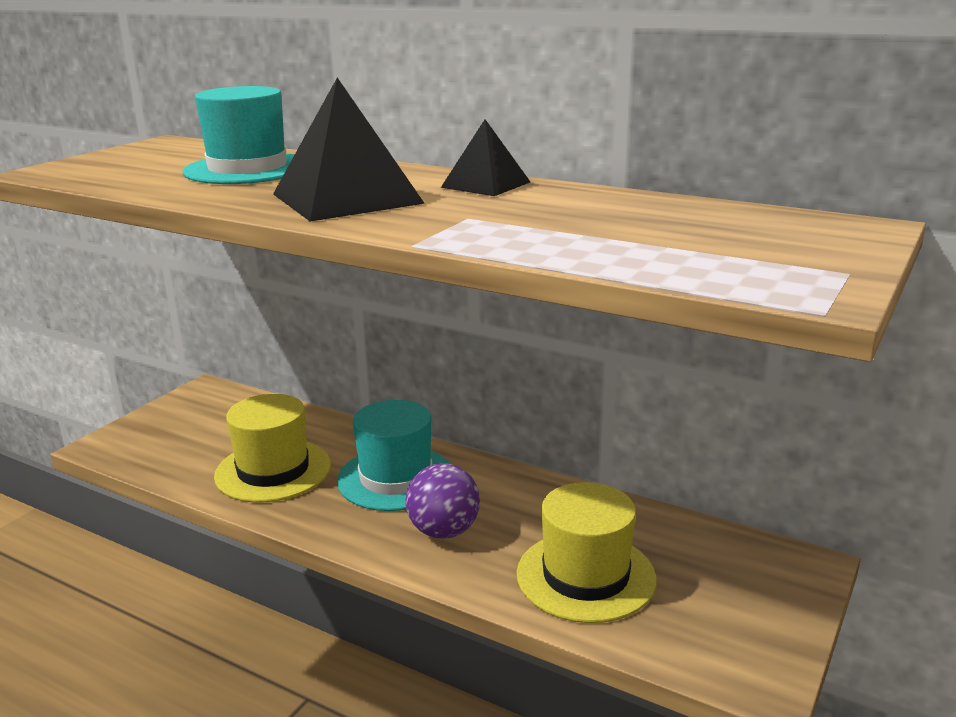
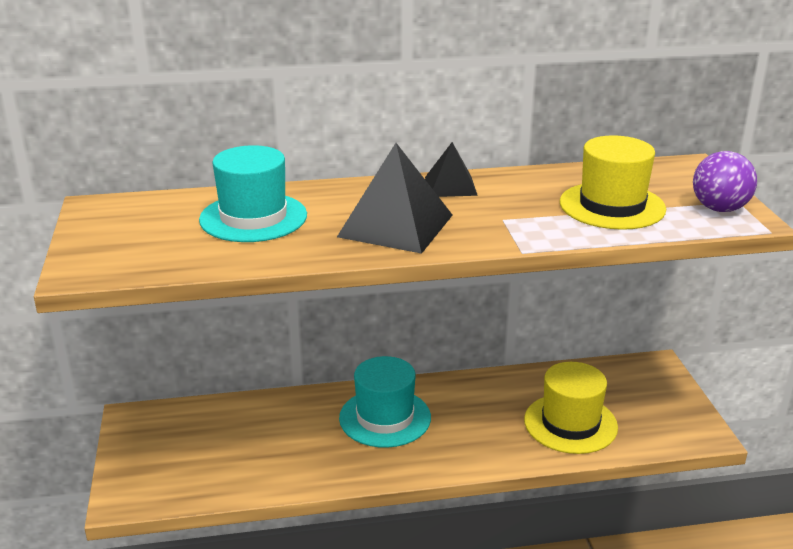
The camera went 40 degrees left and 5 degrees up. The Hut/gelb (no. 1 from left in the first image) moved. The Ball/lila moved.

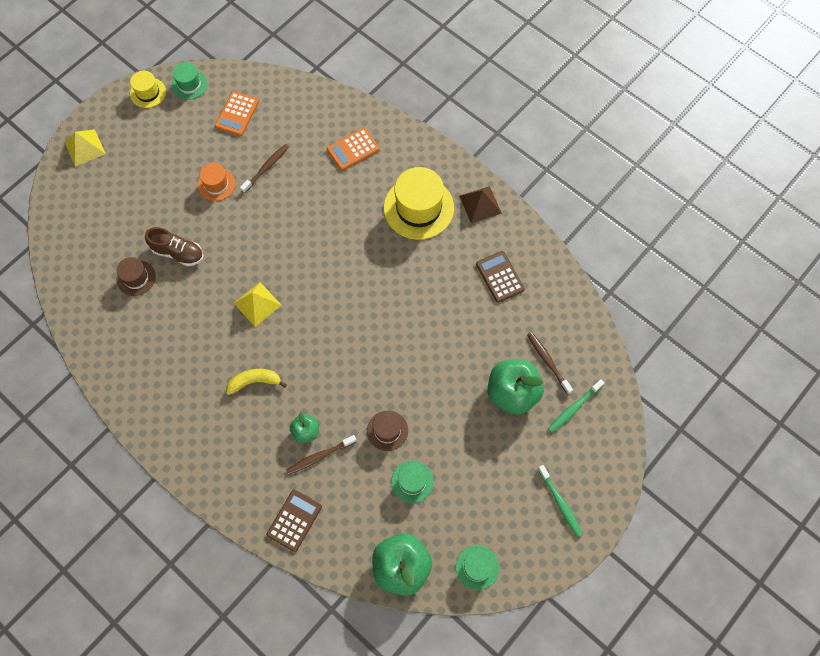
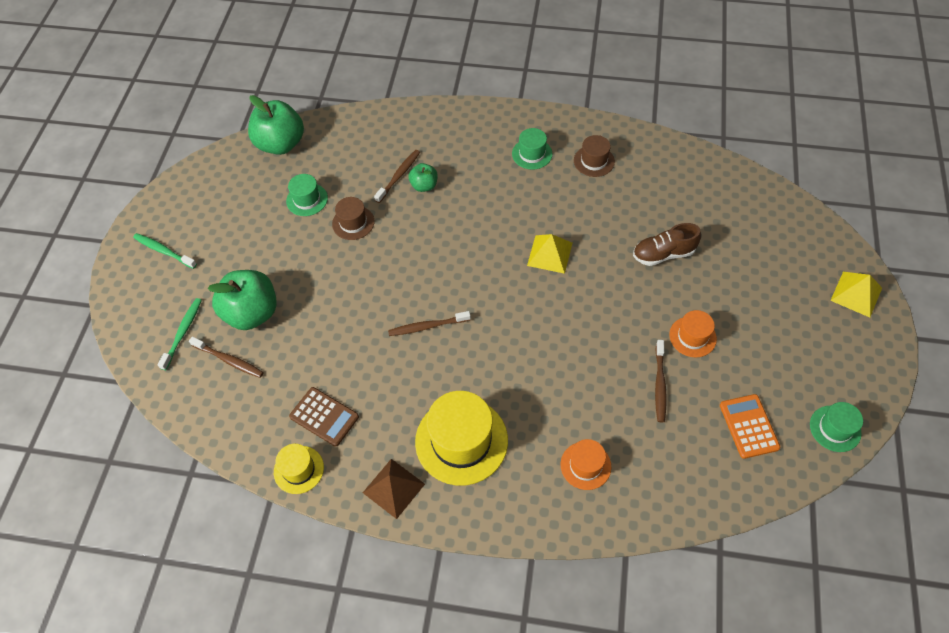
The camera went 150 degrees right and 10 degrees down. The Hut/braun (no. 1 from left in the first image) moved. The Hut/gelb (no. 1 from left) moved. The Banane/gelb disappeared. The Taschenrechner/braun (no. 1 from left) disappeared. The Taschenrechner/orange (no. 2 from left) was replaced by the Hut/orange (no. 1 from left). The Hut/grün (no. 3 from left in the first image) moved. The Zahnbürste/braun (no. 3 from left) appeared.

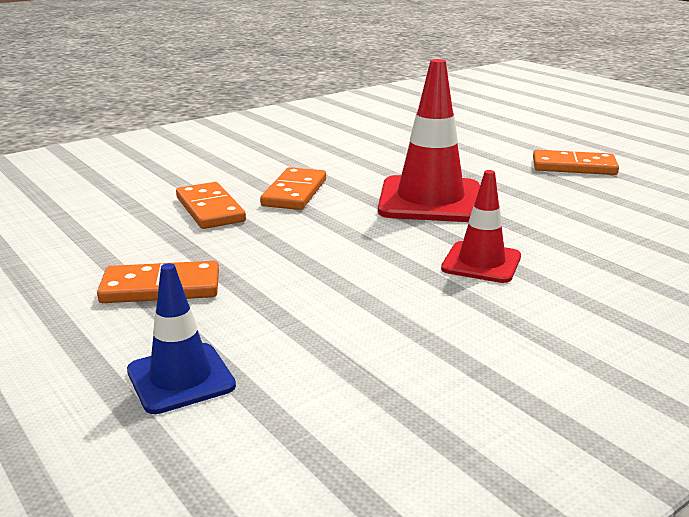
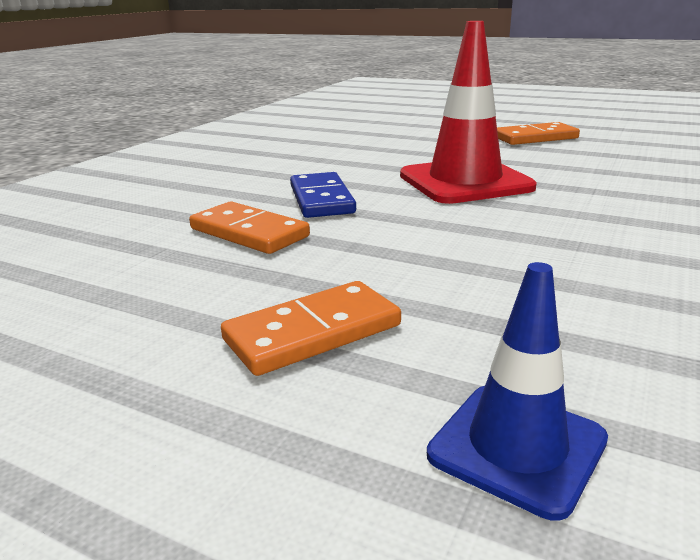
The camera went 25 degrees left and 0 degrees up. The Dominostein/orange (no. 3 from left) became the Dominostein/blau. The Leitkegel/rot (no. 2 from left) disappeared.

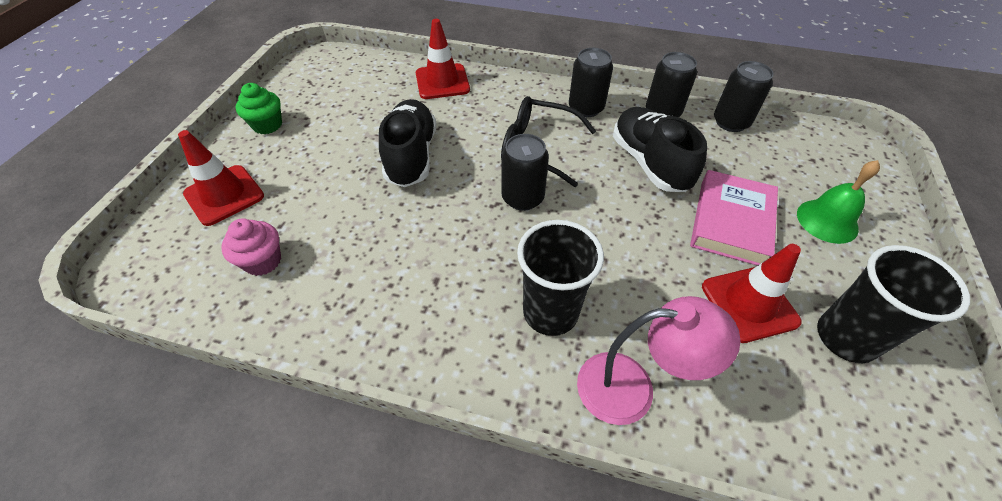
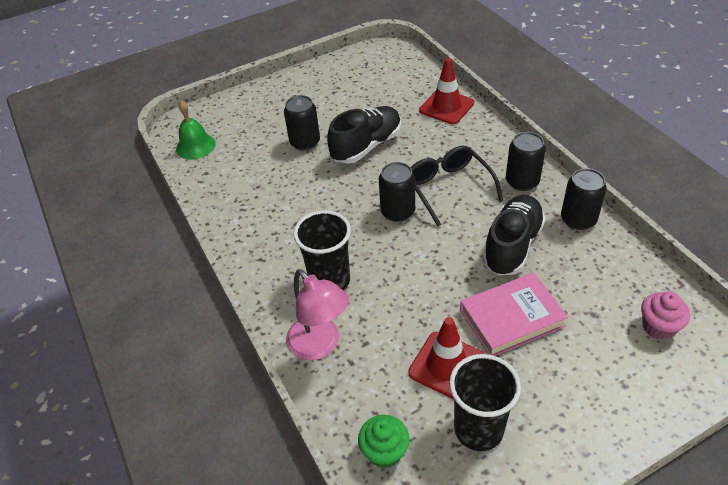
The camera went 50 degrees right and 5 degrees down. The Leitkegel/rot (no. 1 from left) disappeared. The Muffin/rosa moved. The Muffin/grün moved. The Dose/schwarz (no. 4 from left in the first image) moved. The Glocke/grün moved.

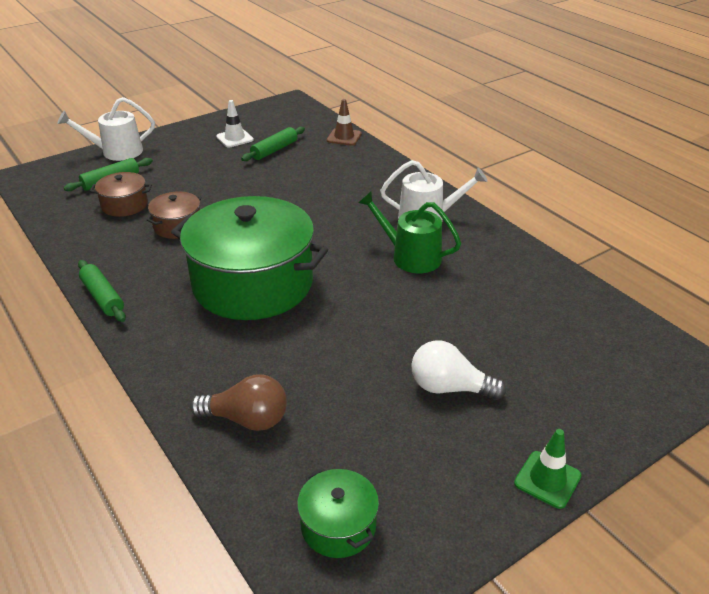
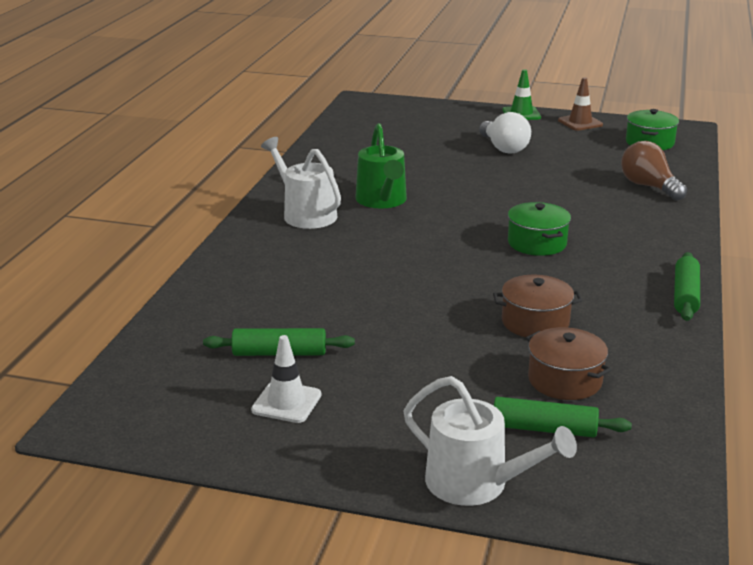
The camera went 130 degrees left and 10 degrees down. The Kochtopf/grün (no. 1 from left) changed to 0.44 times the size. The Leitkegel/braun moved.

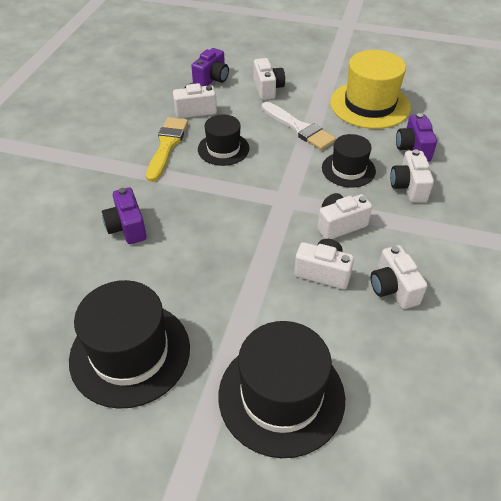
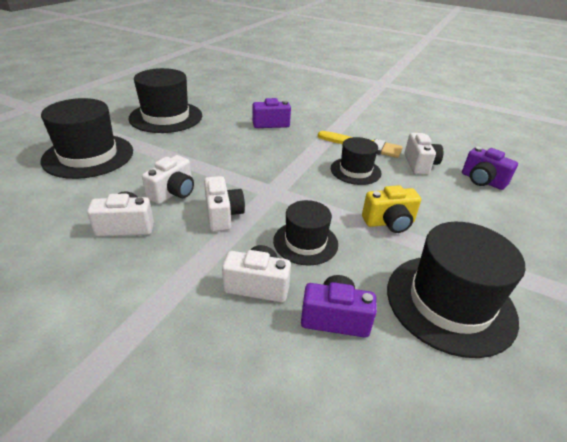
The camera went 100 degrees right and 10 degrees down. The Kamera/weiß (no. 2 from left) disappeared. The Pinsel/weiß was replaced by the Kamera/gelb. The Hut/gelb became the Hut/schwarz (no. 5 from left).

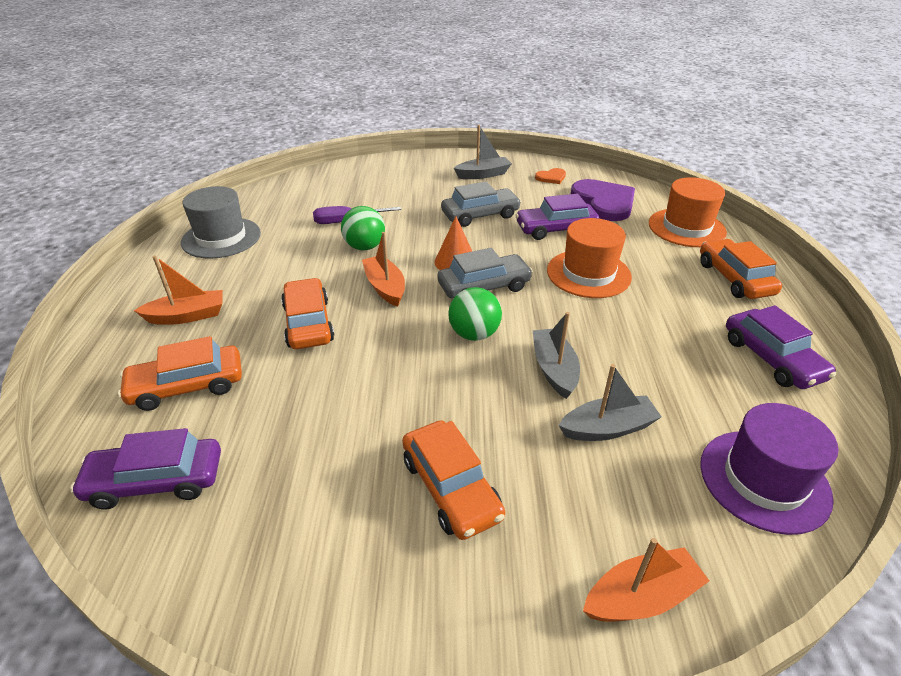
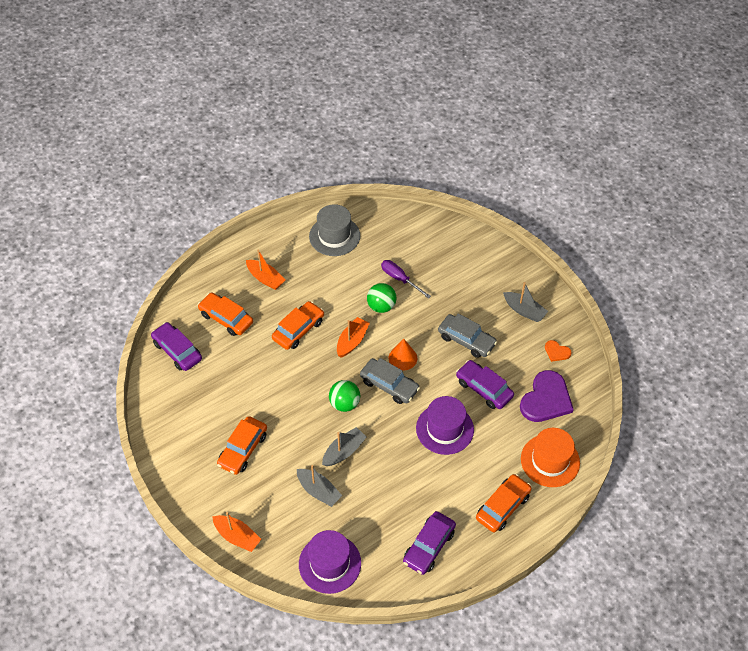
The camera went 55 degrees right and 15 degrees up. The Hut/orange (no. 1 from left) became the Hut/lila (no. 2 from left).

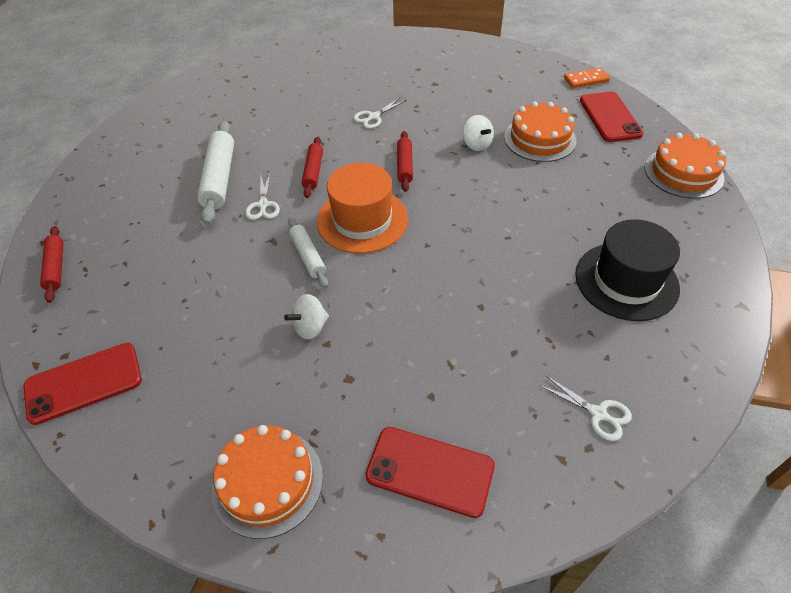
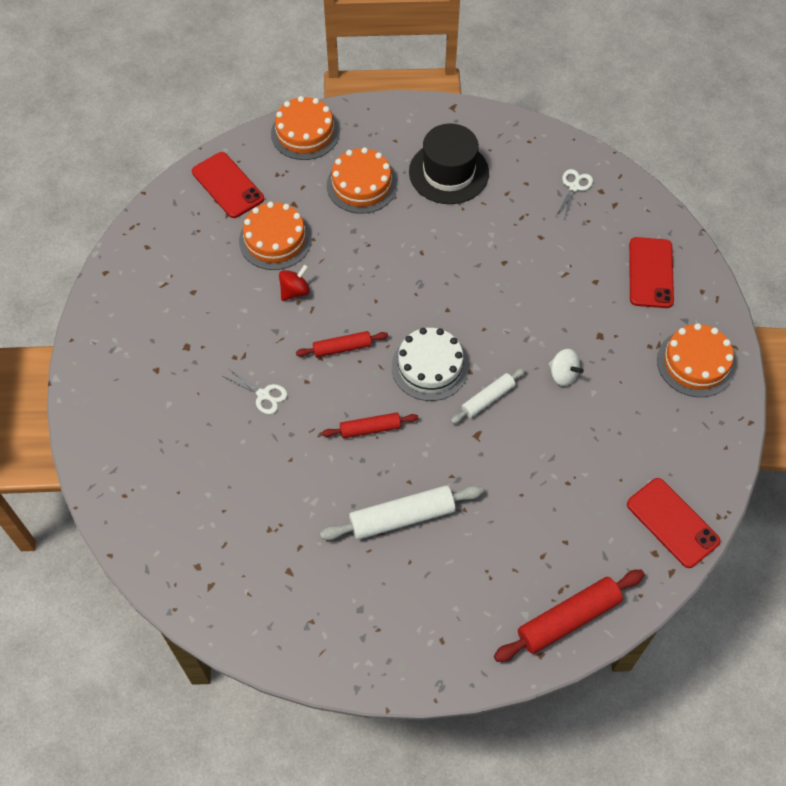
The camera went 105 degrees left and 10 degrees up. The Nudelholz/rot (no. 1 from left in the first image) changed to 1.66 times the size. The Schere/weiß (no. 1 from left) disappeared. The Hut/orange was replaced by the Kuchen/weiß. The Kreisel/weiß (no. 2 from left) became the Kreisel/rot. The Dominostein/orange disappeared. The Handy/rot (no. 3 from left in the first image) turned 75 degrees clockwise. The Kuchen/orange (no. 3 from left) appeared.

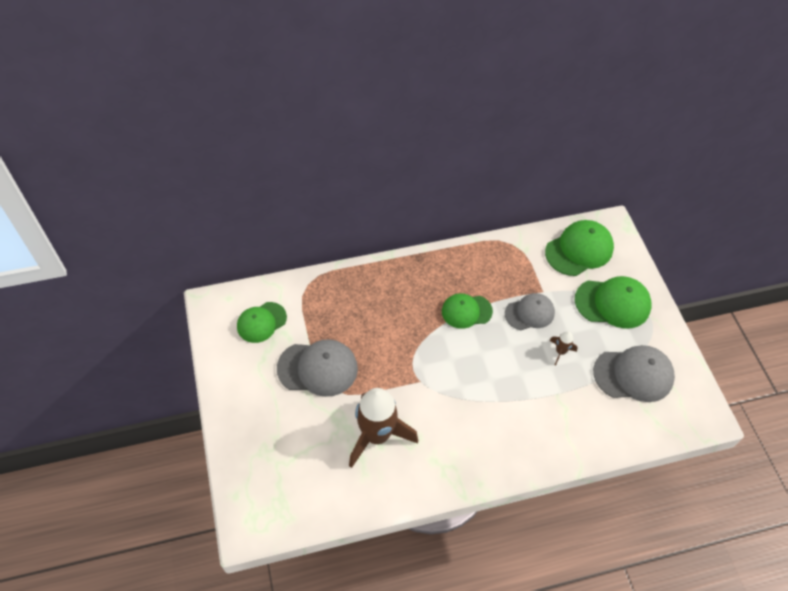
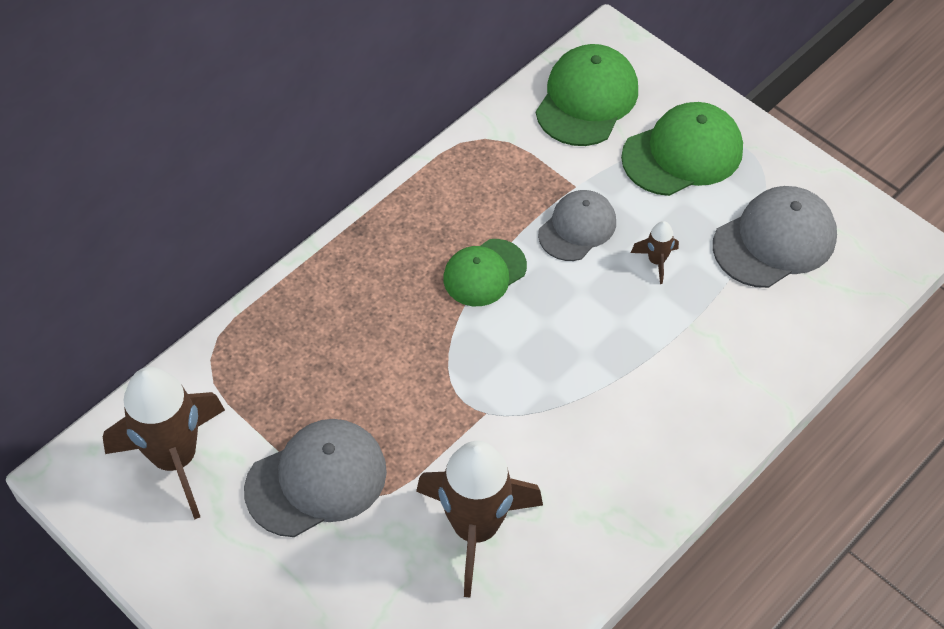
The camera went 30 degrees left and 0 degrees up. The Kappe/grün (no. 1 from left) was replaced by the Rakete/braun (no. 1 from left).

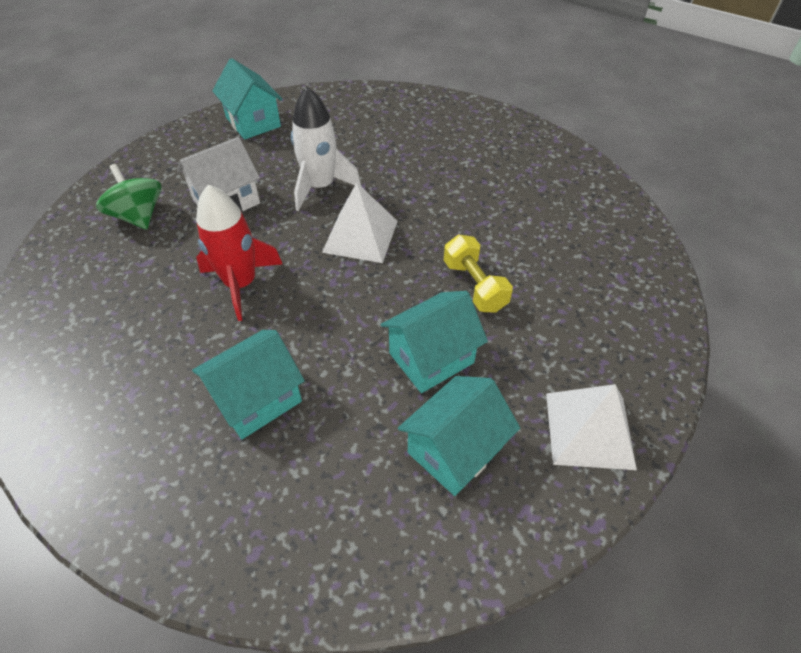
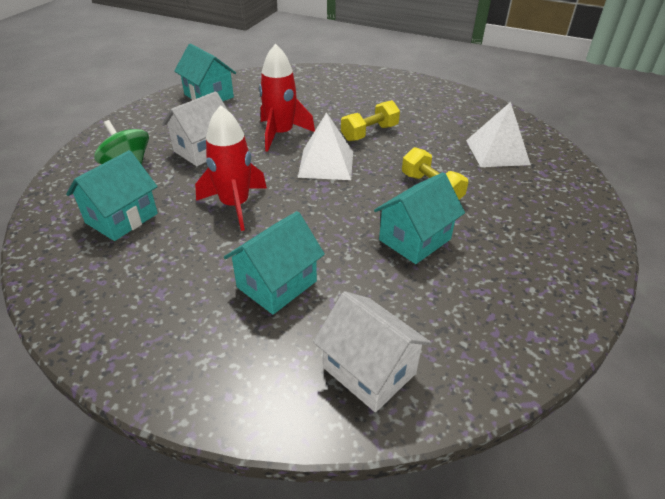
The camera went 10 degrees left and 10 degrees down. The Rakete/weiß became the Rakete/rot (no. 2 from left). The Haus/türkis (no. 4 from left in the first image) moved. The Pyramide/weiß (no. 2 from left) moved. The Haus/weiß (no. 2 from left) appeared. The Hantel/gelb (no. 1 from left) appeared.

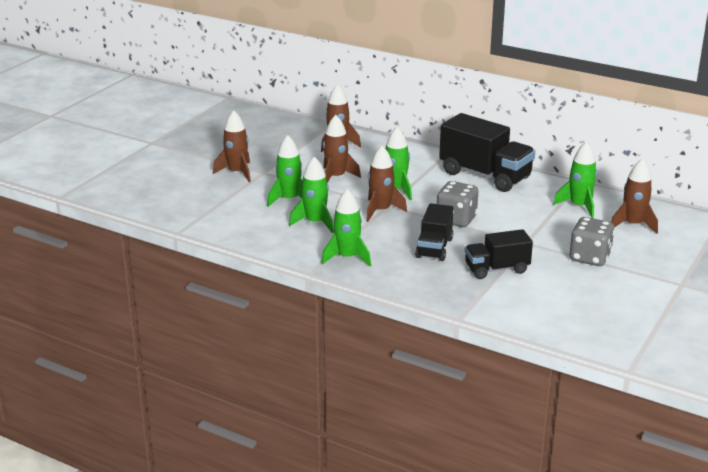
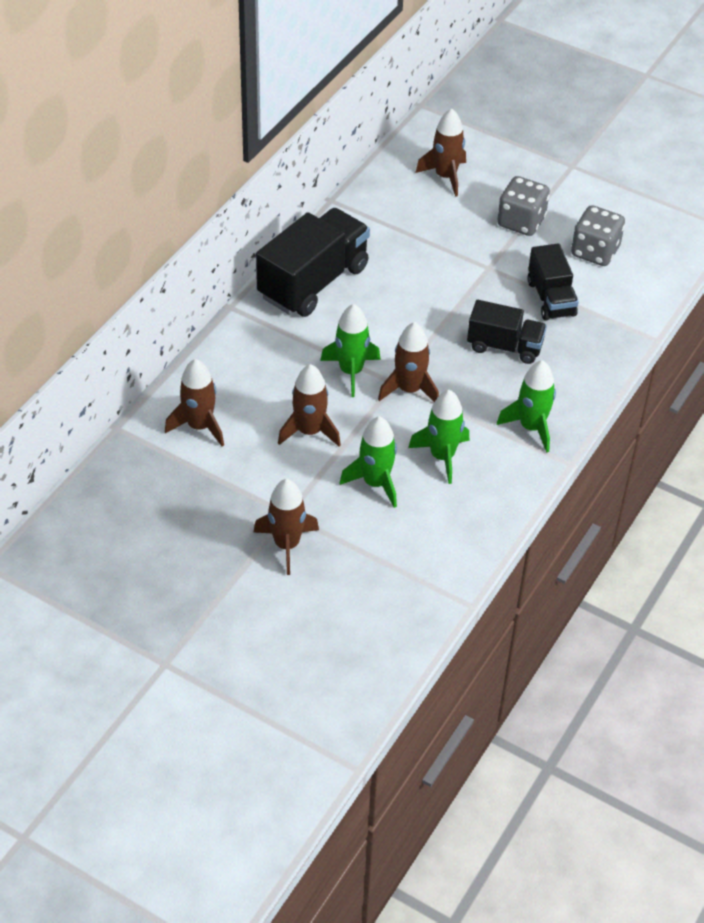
The camera went 90 degrees left and 20 degrees up. The Spielwürfel/grau (no. 1 from left in the first image) moved. The Rakete/grün (no. 5 from left) disappeared.

